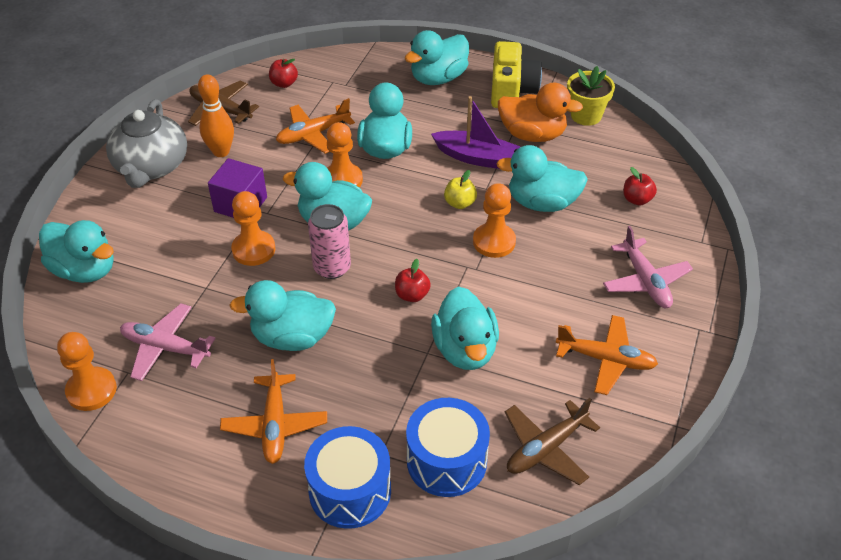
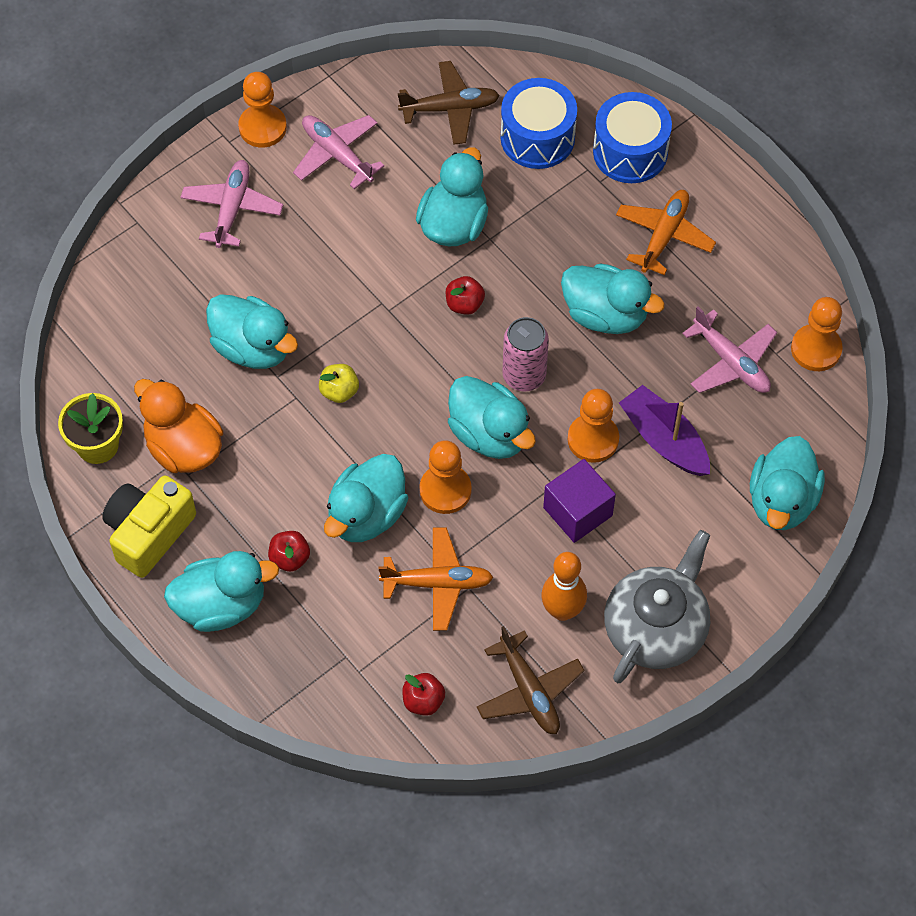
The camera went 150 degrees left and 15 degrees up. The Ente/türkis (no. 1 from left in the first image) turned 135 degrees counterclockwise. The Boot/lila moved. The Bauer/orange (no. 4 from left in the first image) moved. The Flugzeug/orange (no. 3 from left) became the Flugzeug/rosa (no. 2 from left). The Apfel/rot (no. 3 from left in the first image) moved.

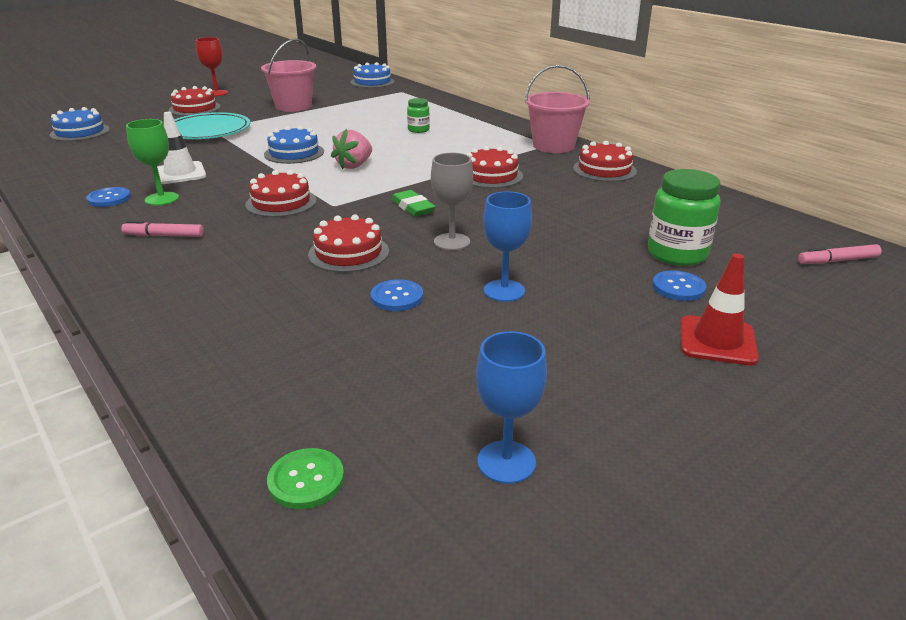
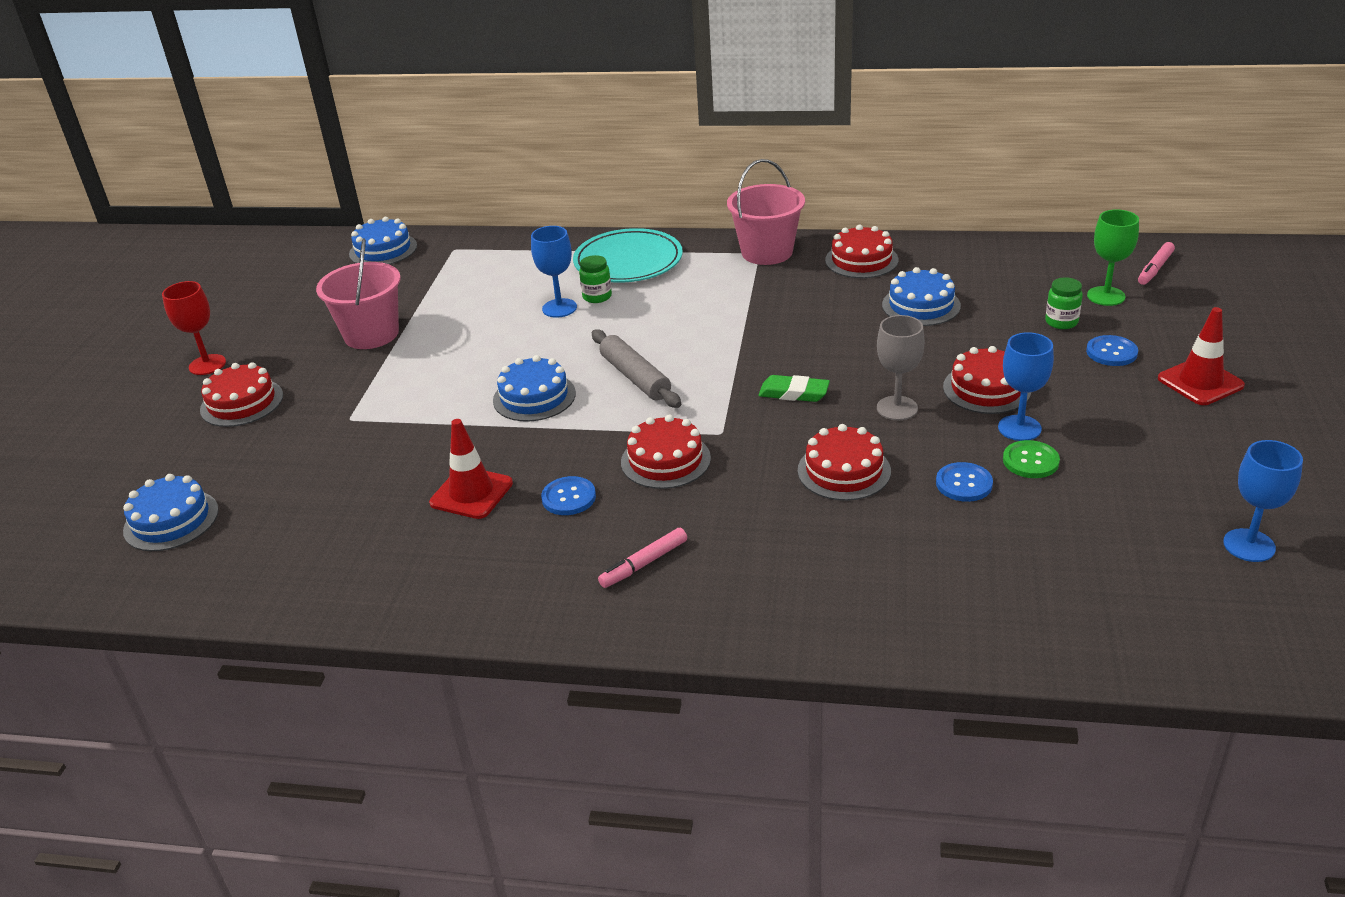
The camera went 40 degrees left and 5 degrees up. The Knopf/blau (no. 1 from left) moved. The Kelch/grün moved. The Leitkegel/weiß became the Leitkegel/rot (no. 1 from left). The Teller/türkis moved. The Knopf/grün moved. The Erdbeere/rosa was replaced by the Nudelholz/grau. The Kuchen/rot (no. 4 from left in the first image) moved. The Einmachglas/grün (no. 2 from left) changed to 0.54 times the size. The Kelch/blau (no. 1 from left) appeared. The Kuchen/blau (no. 4 from left) appeared.

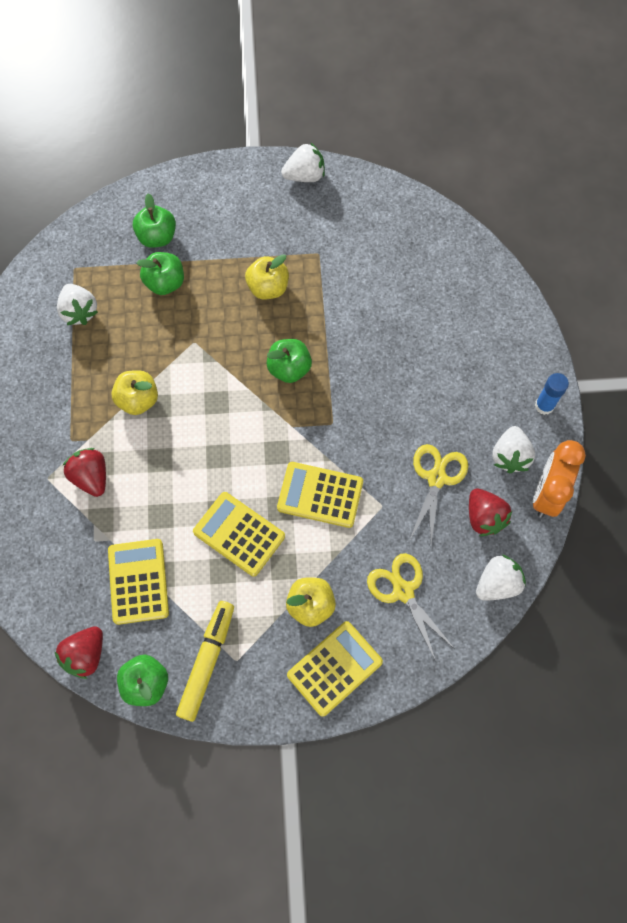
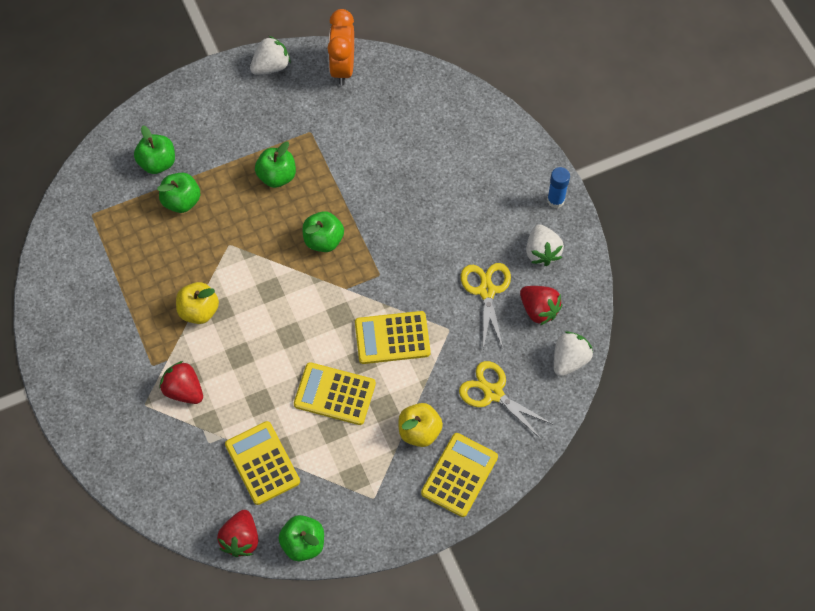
The camera went 20 degrees left and 5 degrees down. The Erdbeere/weiß (no. 1 from left) disappeared. The Filzstift/gelb disappeared. The Apfel/gelb (no. 2 from left) became the Apfel/grün (no. 3 from left). The Wecker/orange moved.

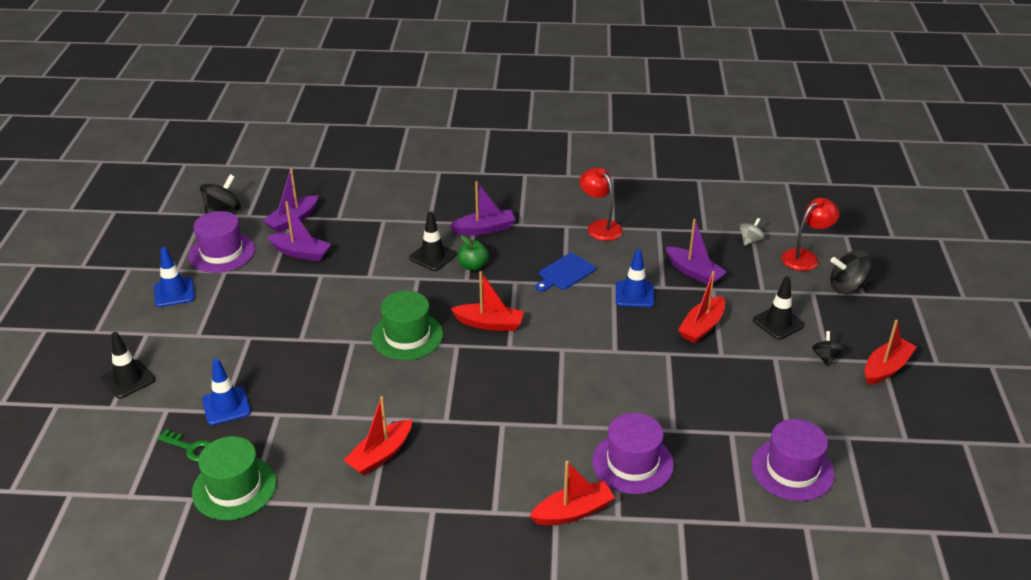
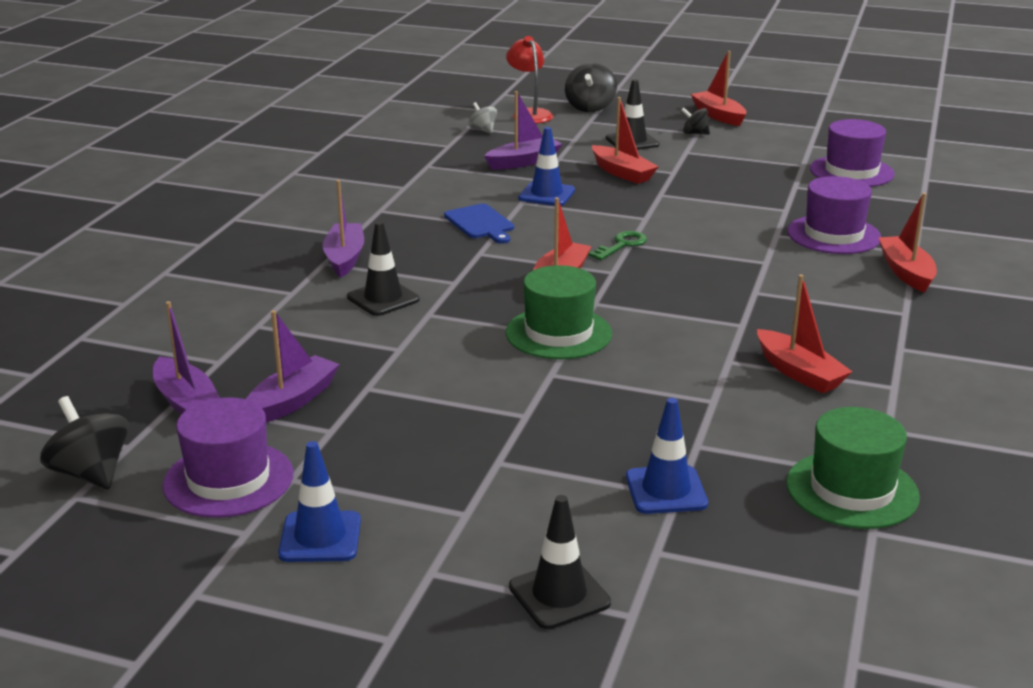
The camera went 75 degrees left and 10 degrees down. The Schlüssel/grün moved. The Apfel/grün disappeared. The Lampe/rot (no. 1 from left) disappeared.

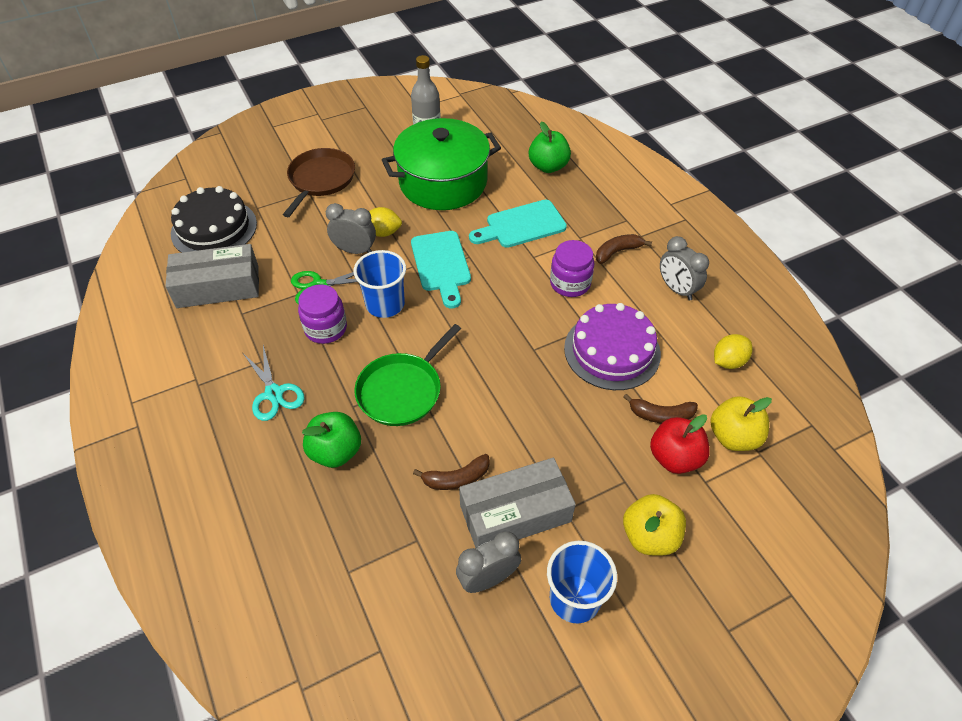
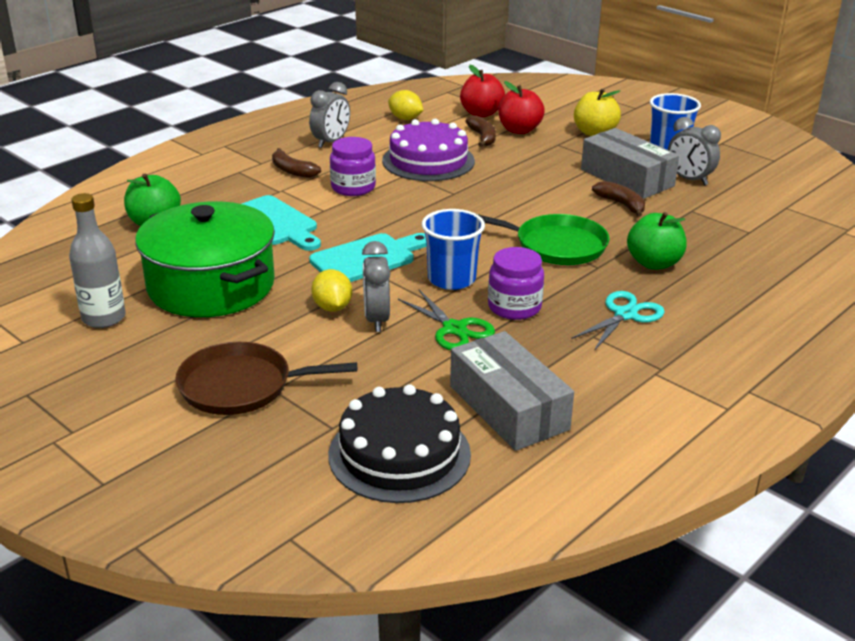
The camera went 110 degrees left and 20 degrees down. The Apfel/gelb (no. 2 from left) became the Apfel/rot (no. 1 from left).

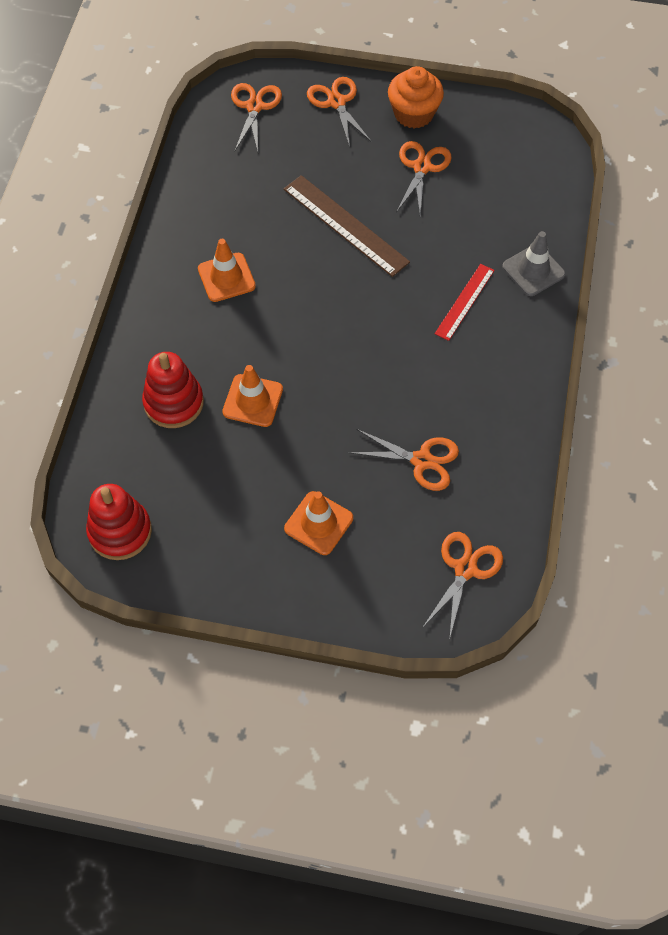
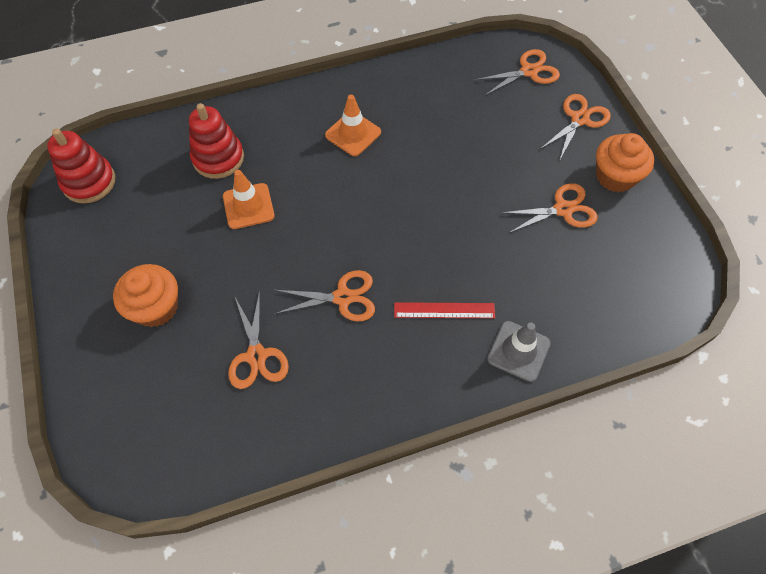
The camera went 60 degrees right and 0 degrees up. The Lineal/braun disappeared. The Leitkegel/orange (no. 3 from left) was replaced by the Muffin/orange (no. 1 from left). The Schere/orange (no. 5 from left in the first image) moved.

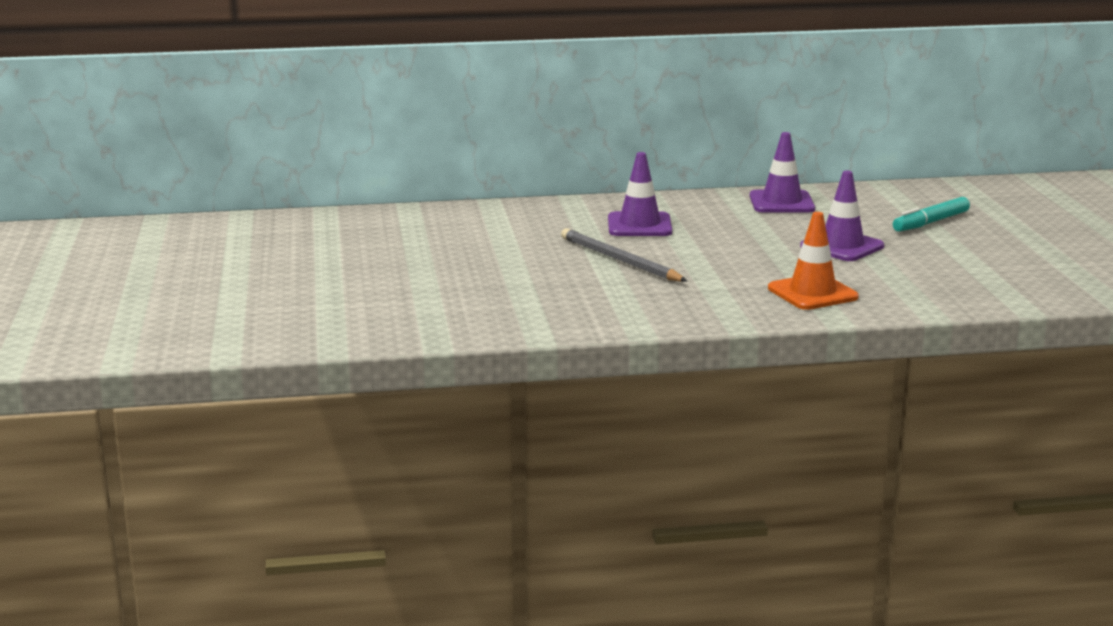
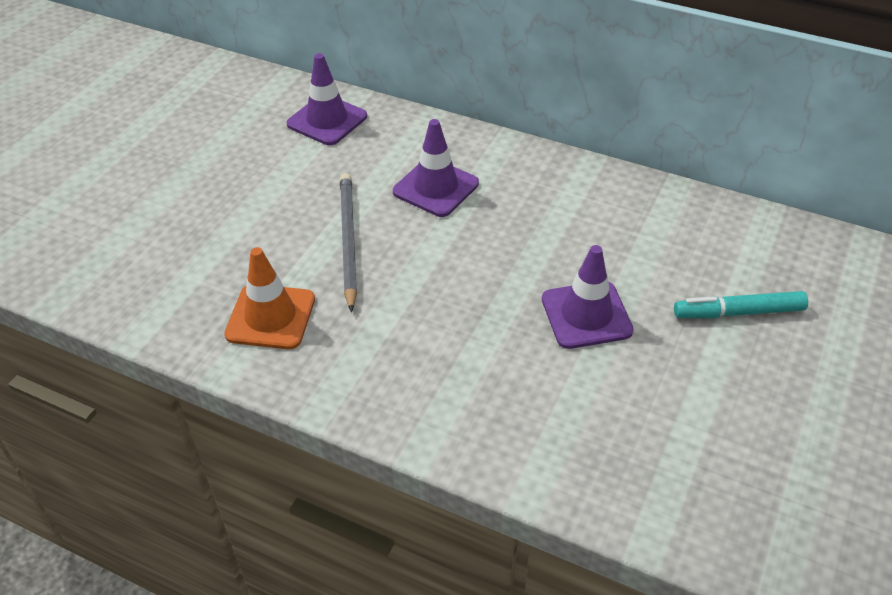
The camera went 35 degrees right and 25 degrees up. The Leitkegel/lila (no. 2 from left in the first image) moved. The Leitkegel/orange moved.

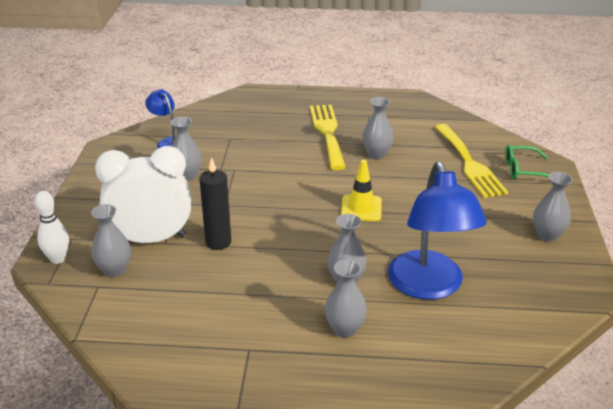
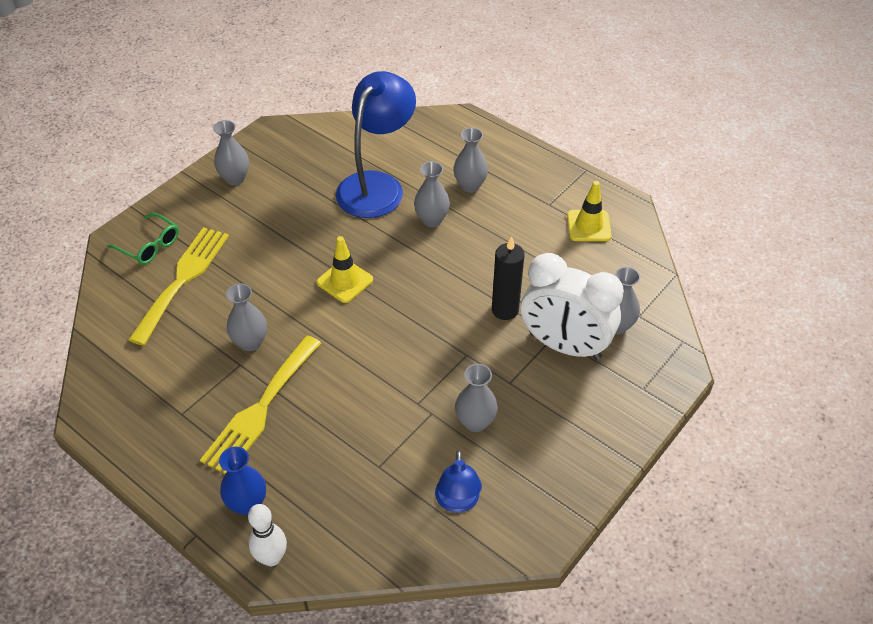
The camera went 145 degrees left and 15 degrees up. The Bowlingkegel/weiß moved. The Vase/blau appeared. The Leitkegel/gelb (no. 2 from left) appeared.

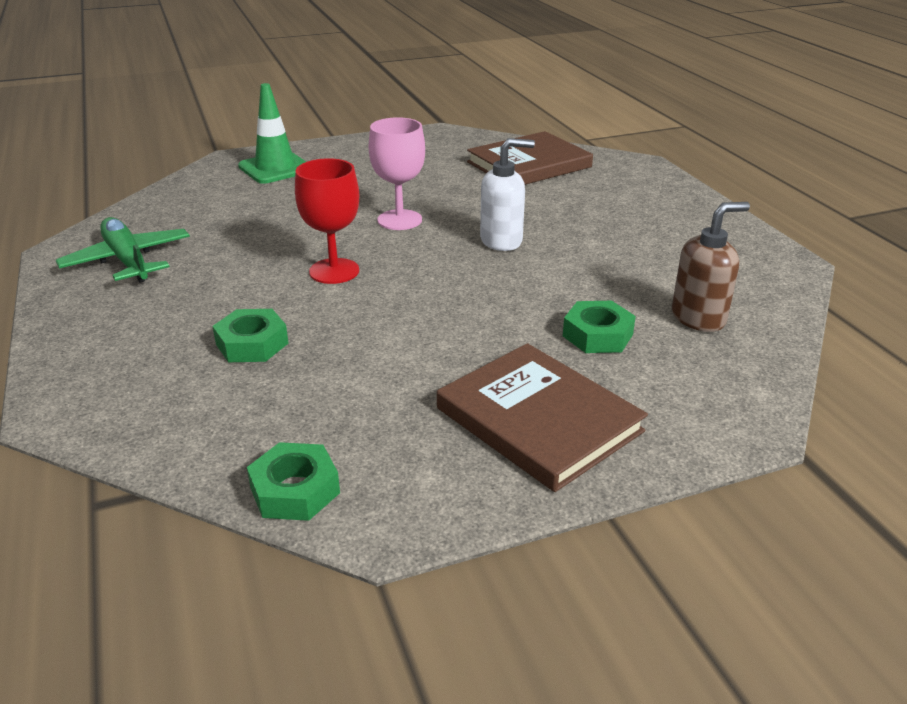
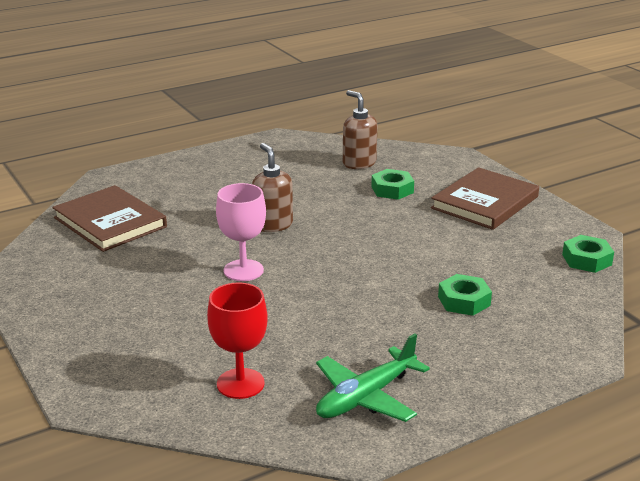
The camera went 100 degrees left and 5 degrees down. The Leitkegel/grün disappeared. The Kelch/rot moved. The Seifenspender/weiß became the Seifenspender/braun (no. 1 from left).

